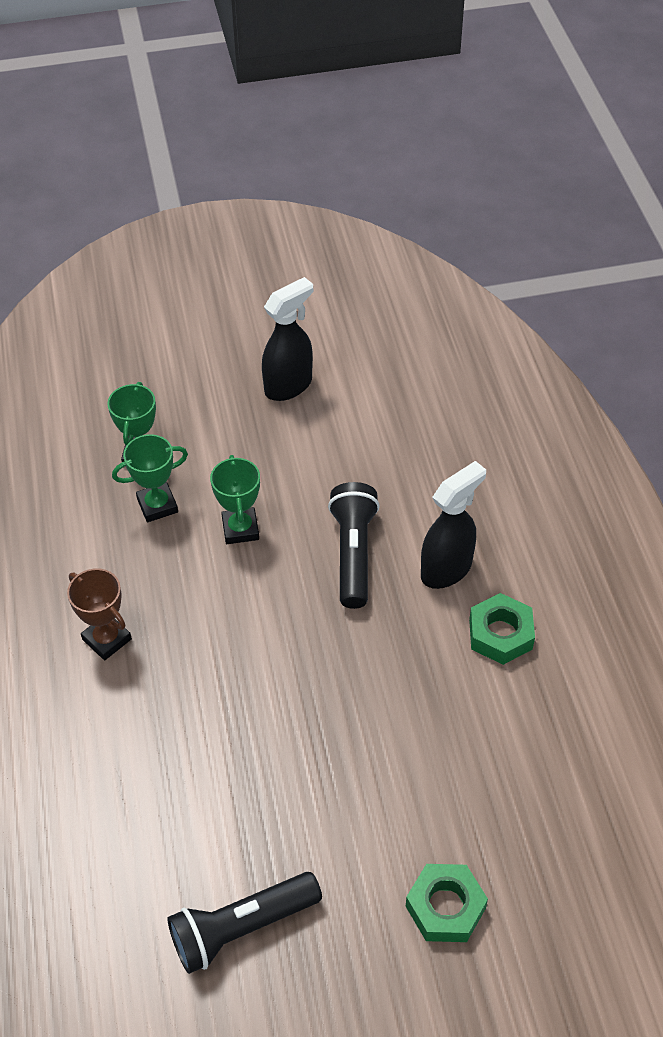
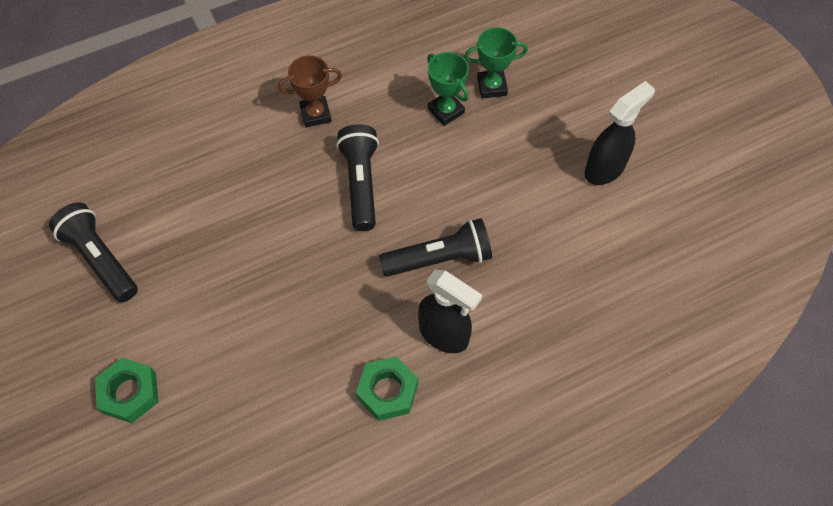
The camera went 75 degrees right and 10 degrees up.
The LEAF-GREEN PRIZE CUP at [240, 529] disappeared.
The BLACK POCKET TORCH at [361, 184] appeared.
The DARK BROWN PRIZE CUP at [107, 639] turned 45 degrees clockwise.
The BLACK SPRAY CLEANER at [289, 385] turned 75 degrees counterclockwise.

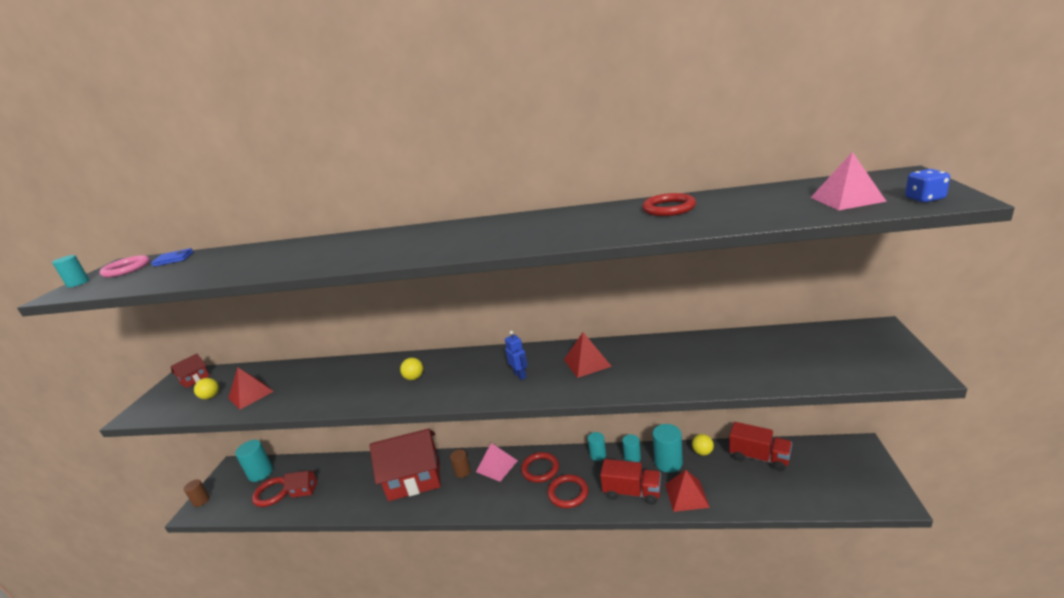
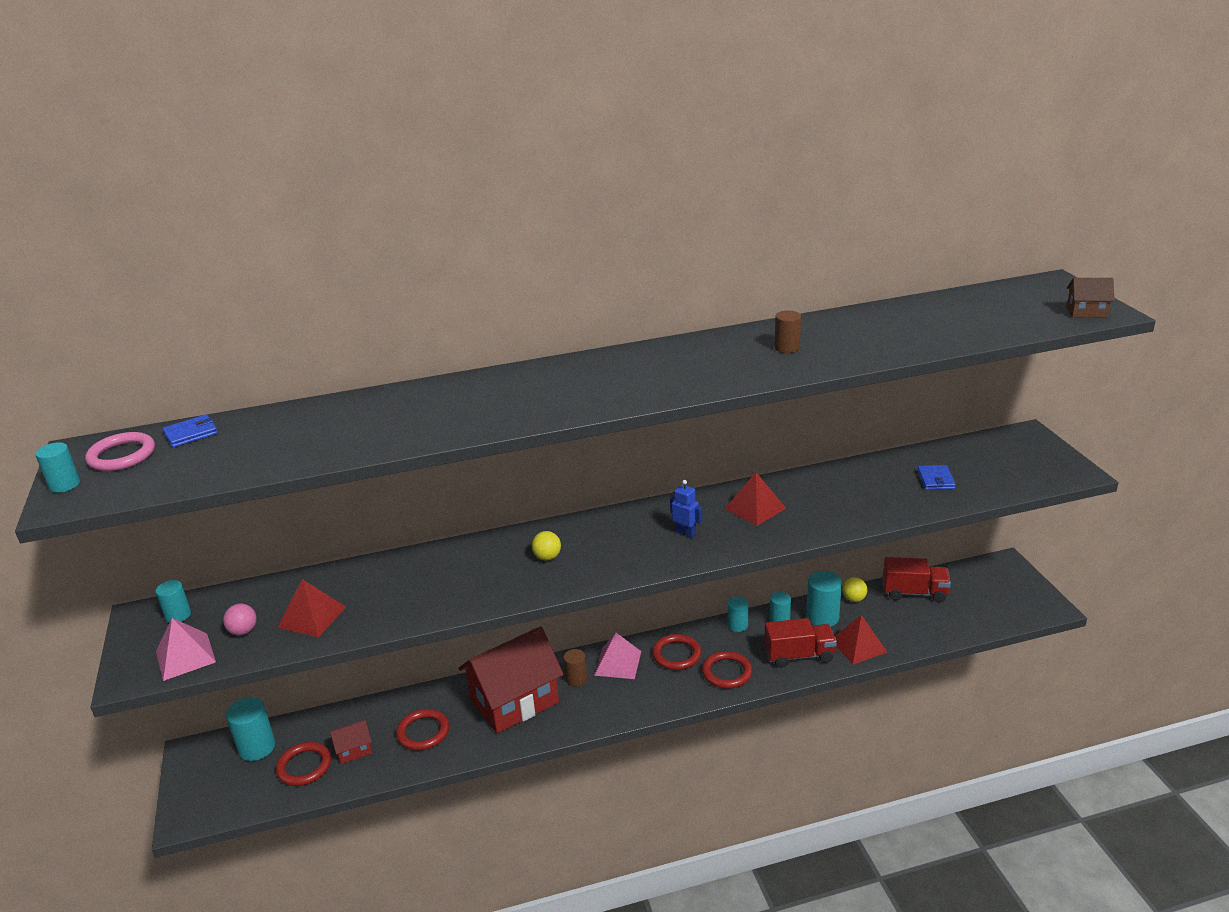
The camera went 25 degrees left and 5 degrees up.
The ROYAL BLUE CARD WALLET at [935, 479] appeared.
The DARK BROWN CYLINDER moved from [201, 501] to [787, 348].
The RED HOOP moved from [668, 208] to [423, 732].
The ROSE-PINK SOLID PYRAMID moved from [847, 199] to [185, 656].
The RED COTTAGE at [194, 379] was replaced by the AQUA CYLINDER at [178, 615].
The ROYAL BLUE DIE at [924, 198] was replaced by the DARK BROWN COTTAGE at [1086, 312].
The GOLDEN SPHERE at [211, 397] became the ROSE-PINK SPHERE at [243, 631].

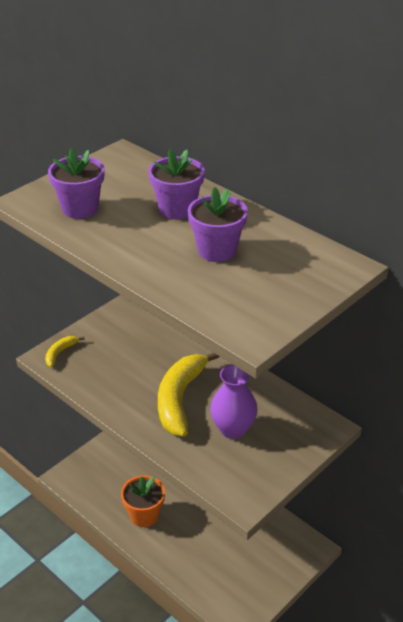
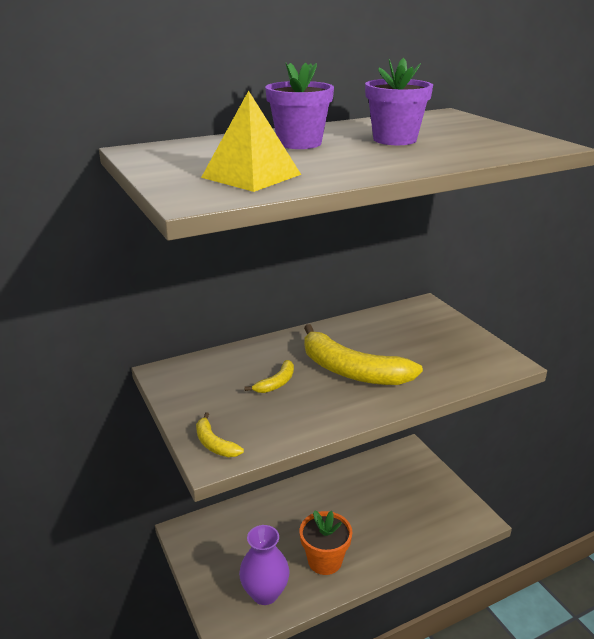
The camera went 70 degrees left and 10 degrees down.
The GOLDEN BANANA FRUIT at [276, 383] appeared.
The ROYAL PURPLE FLOWER VASE moved from [233, 429] to [265, 593].
The ROYAL PURPLE FLOWER POT at [80, 208] was replaced by the GOLDEN SOLID PYRAMID at [251, 176].

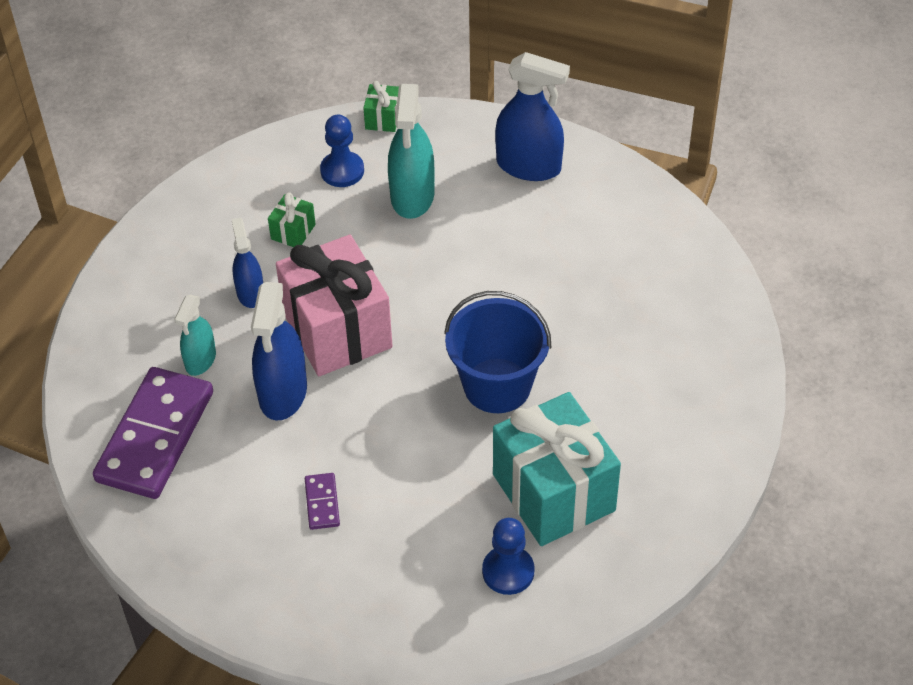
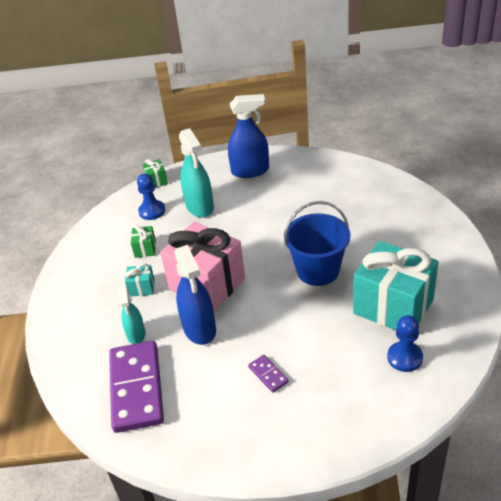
The camera went 25 degrees left and 10 degrees down.
The ROYAL BLUE SPRAY CLEANER at [250, 293] was replaced by the AQUA PRESENT at [142, 288].

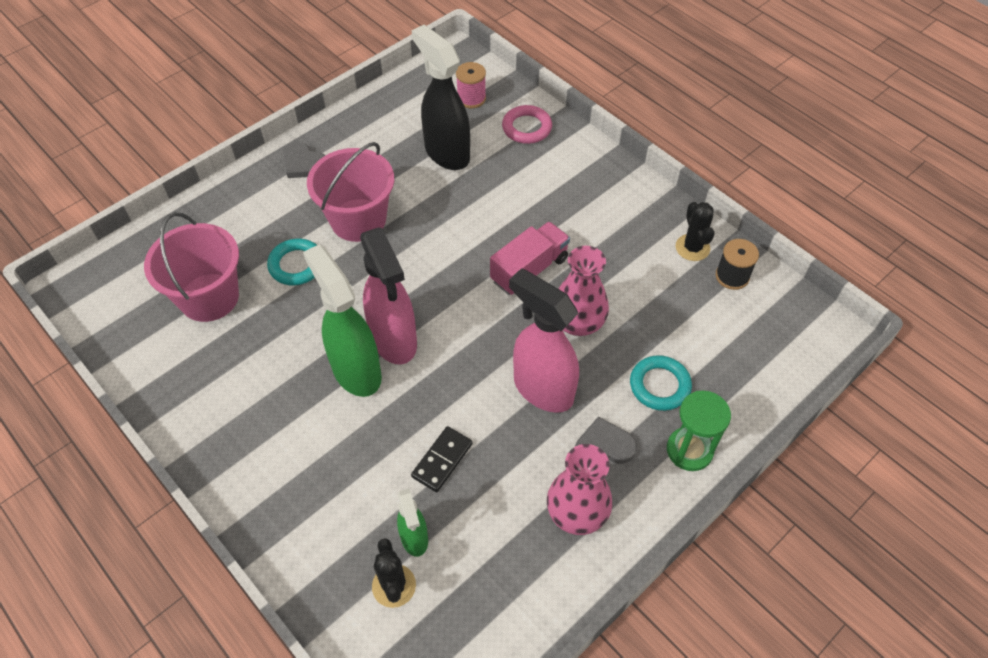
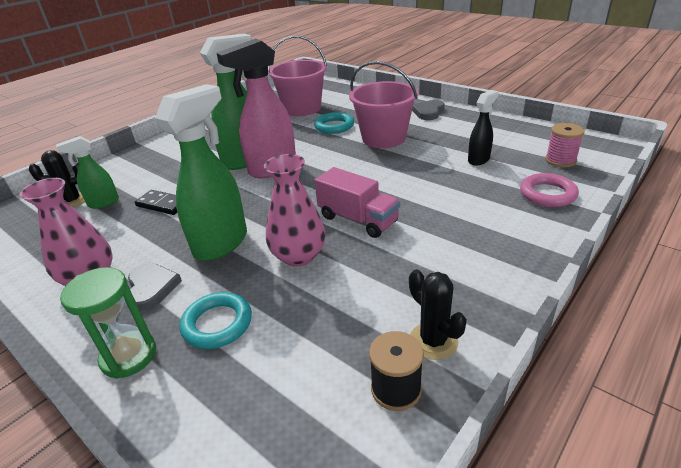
The camera went 85 degrees right and 20 degrees down.
The ROSE-PINK SPRAY CLEANER at [542, 389] became the LEAF-GREEN SPRAY CLEANER at [222, 243].
The BLACK SAGUARO CACTUS at [692, 248] turned 75 degrees clockwise.
The BLACK SPRAY CLEANER at [446, 153] changed to 0.54 times the size.

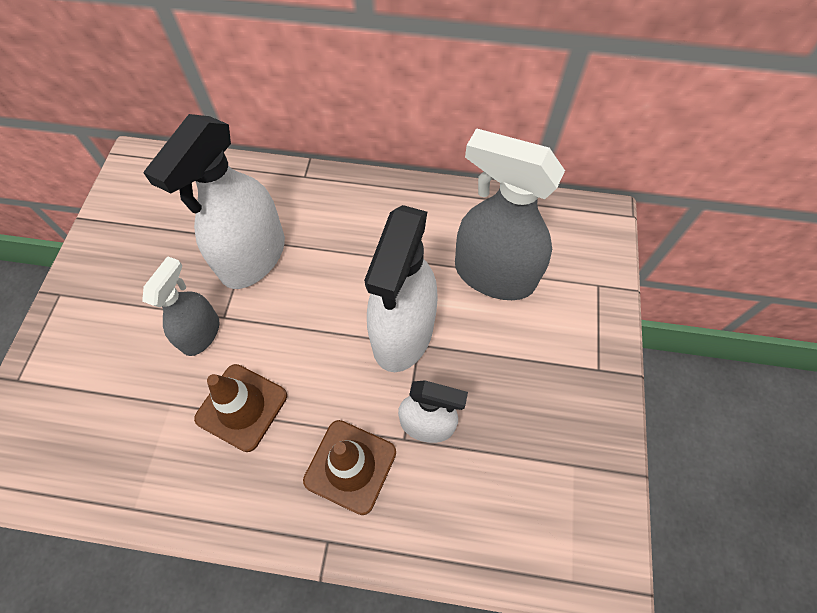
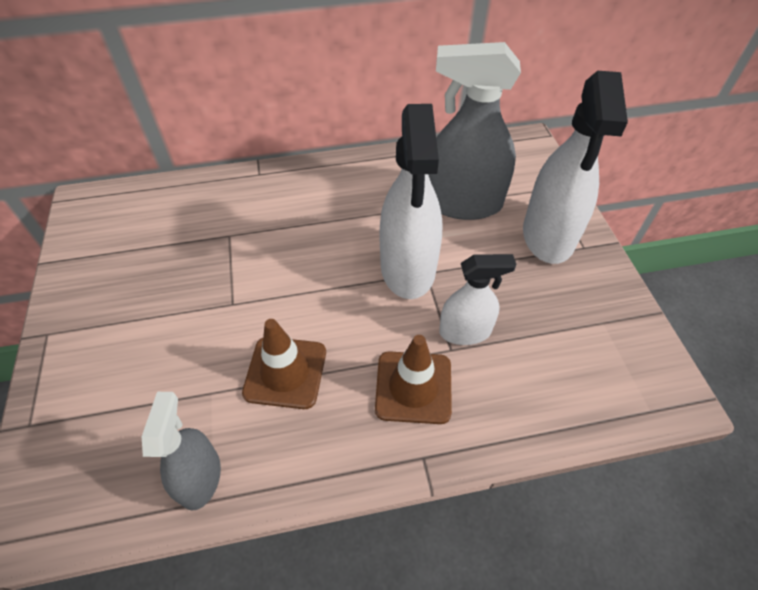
The camera went 20 degrees left and 10 degrees down.
The ASH-GREY SPRAY CLEANER moved from [201, 333] to [200, 478].
The PURE WHITE SPRAY CLEANER moved from [253, 257] to [548, 236].

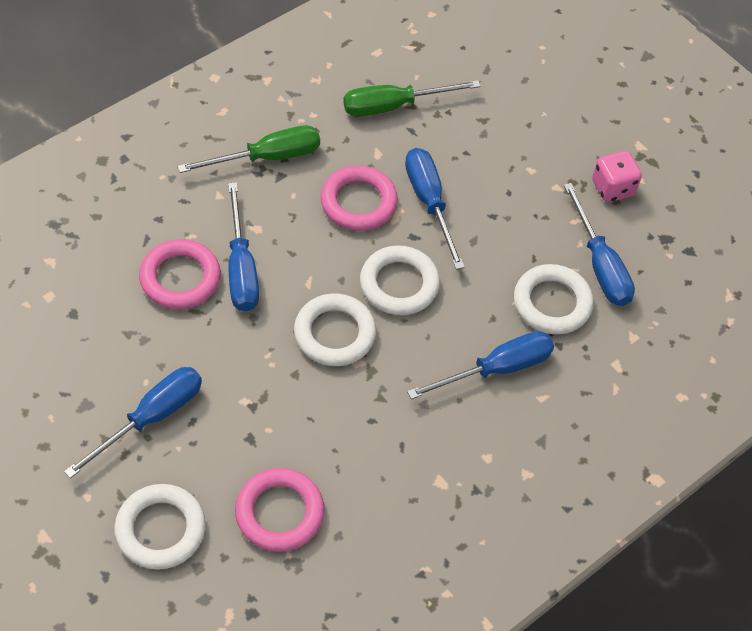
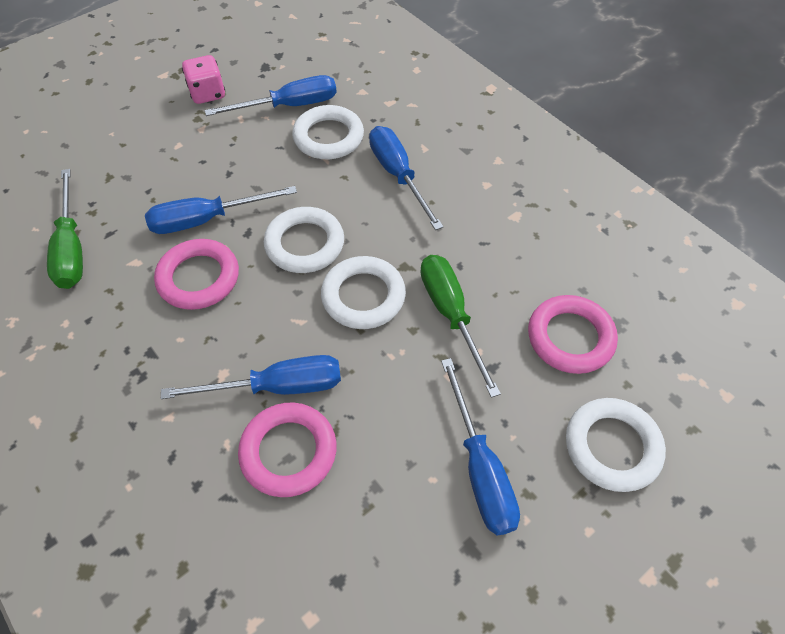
The camera went 85 degrees left and 0 degrees up.
The LEAF-GREEN FLAT SCREWDRIVER moved from [267, 157] to [451, 315].
The ROYAL BLUE FLAT SCREWDRIVER at [151, 418] turned 150 degrees counterclockwise.

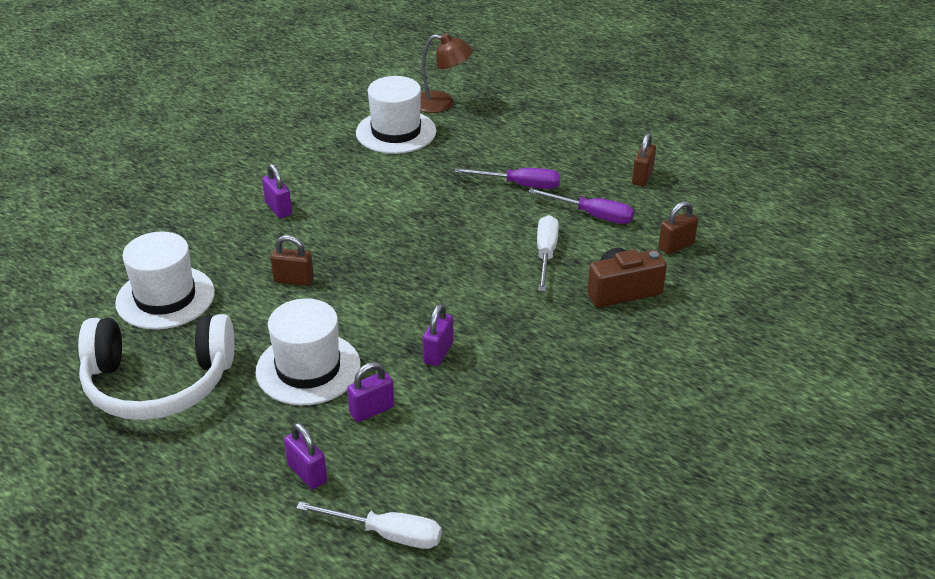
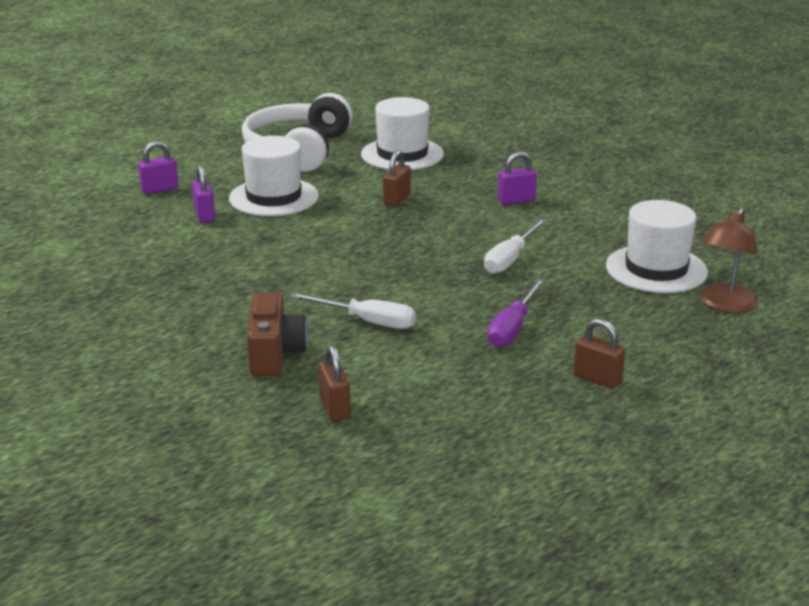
The camera went 105 degrees right and 10 degrees down.
The ROYAL PURPLE PADLOCK at [438, 353] disappeared.
The ROYAL PURPLE FLAT SCREWDRIVER at [592, 215] disappeared.
The PURE WHITE FLAT SCREWDRIVER moved from [387, 534] to [510, 259].
The DARK BROWN PADLOCK moved from [642, 177] to [597, 379].

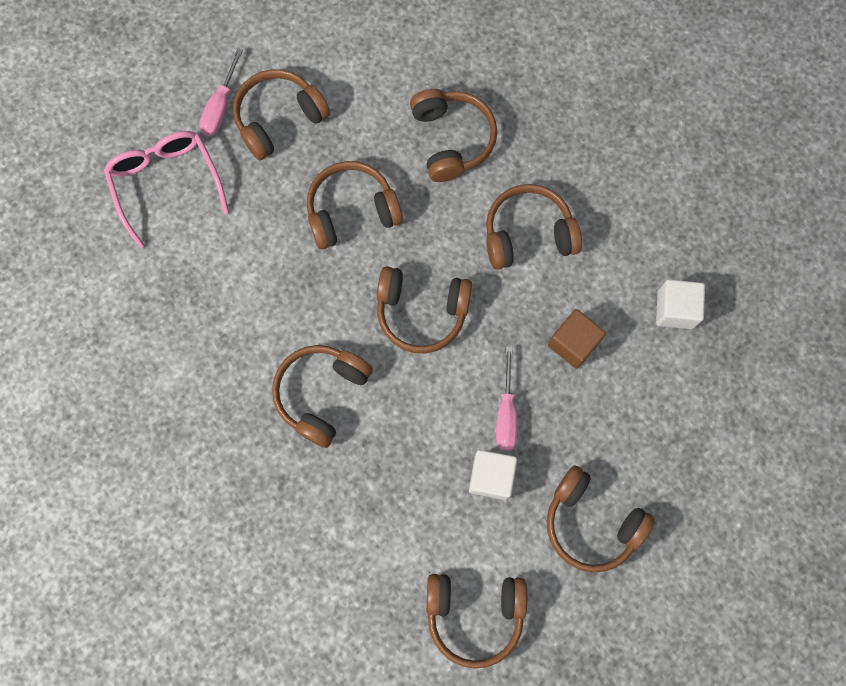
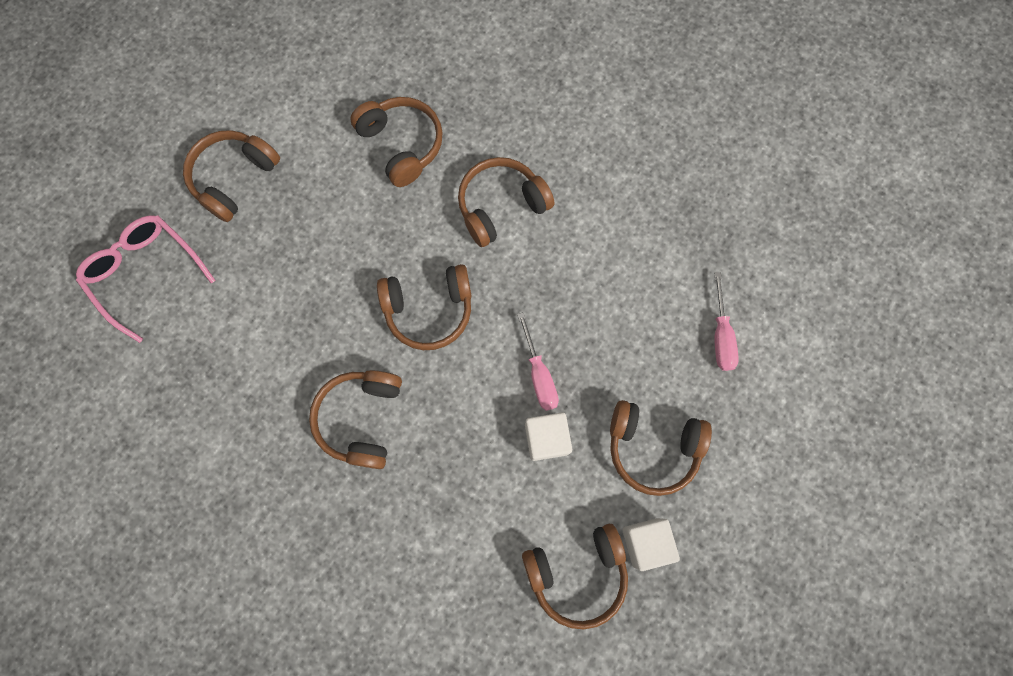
The camera went 20 degrees left and 0 degrees up.
The DARK BROWN HEADSET at [351, 211] disappeared.
The DARK BROWN SOLID CUBE at [573, 343] disappeared.
The ROSE-PINK FLAT SCREWDRIVER moved from [221, 106] to [721, 335].
The PURE WHITE SOLID CUBE moved from [675, 309] to [646, 542].

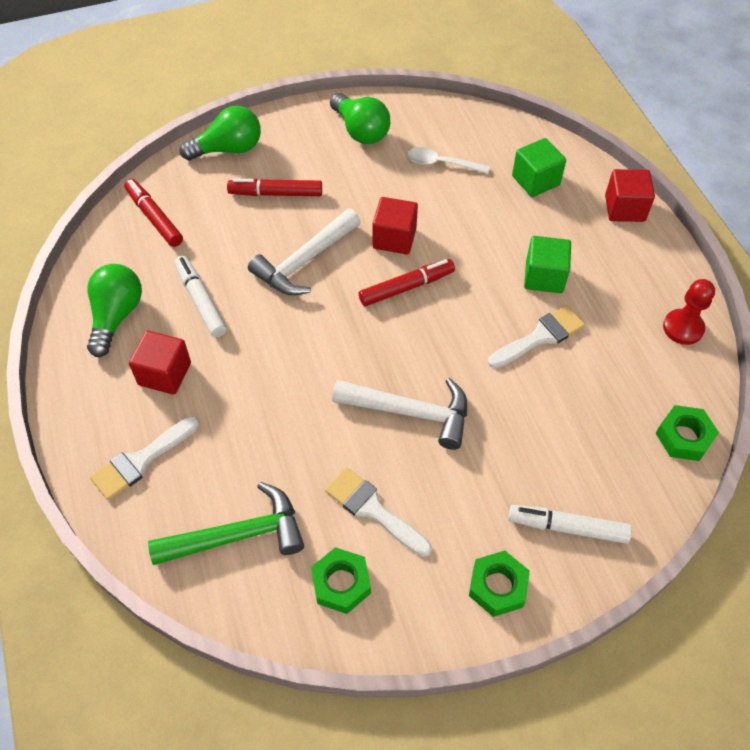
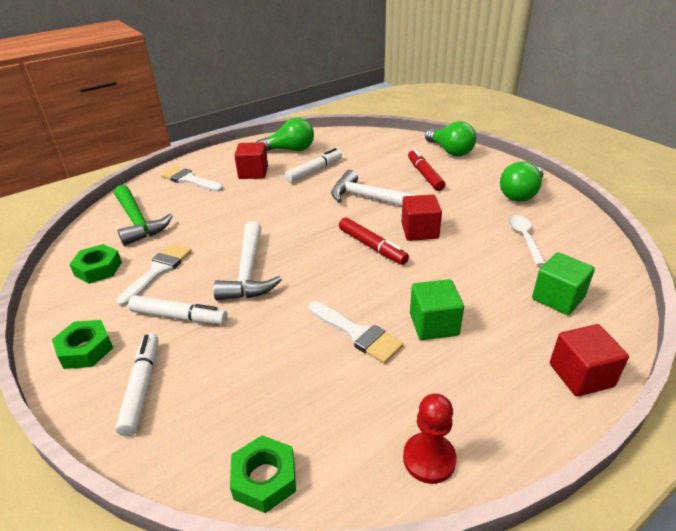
The camera went 75 degrees right and 20 degrees down.
The RED MARKER PEN at [154, 218] disappeared.
The PURE WHITE MARKER PEN at [178, 316] appeared.

